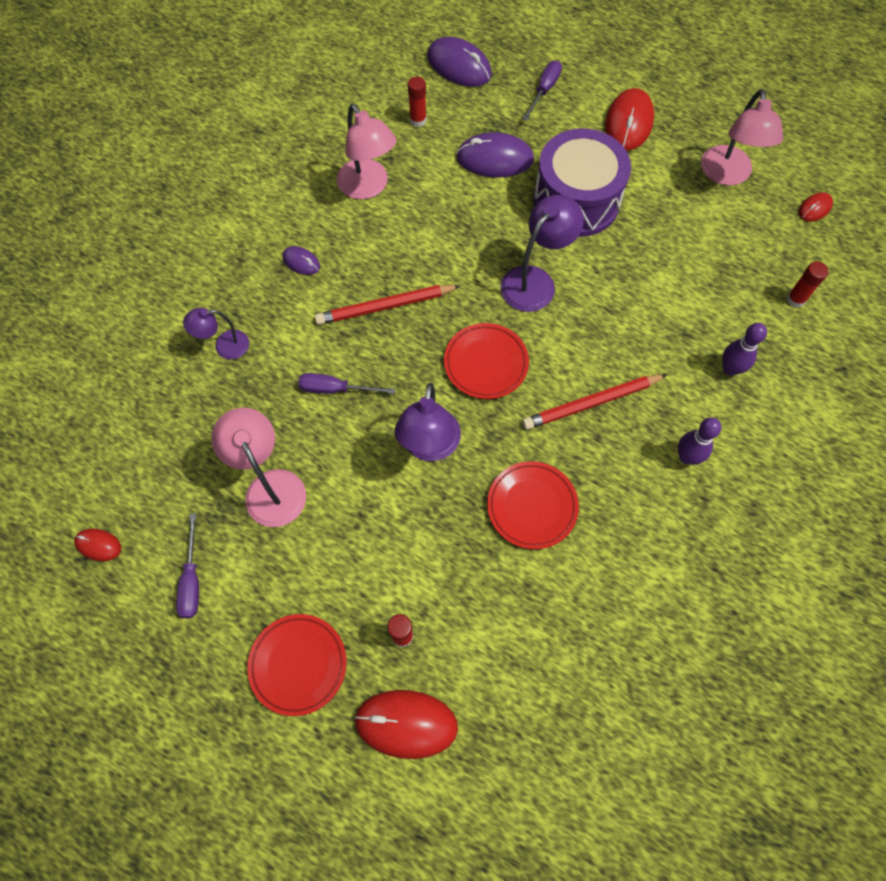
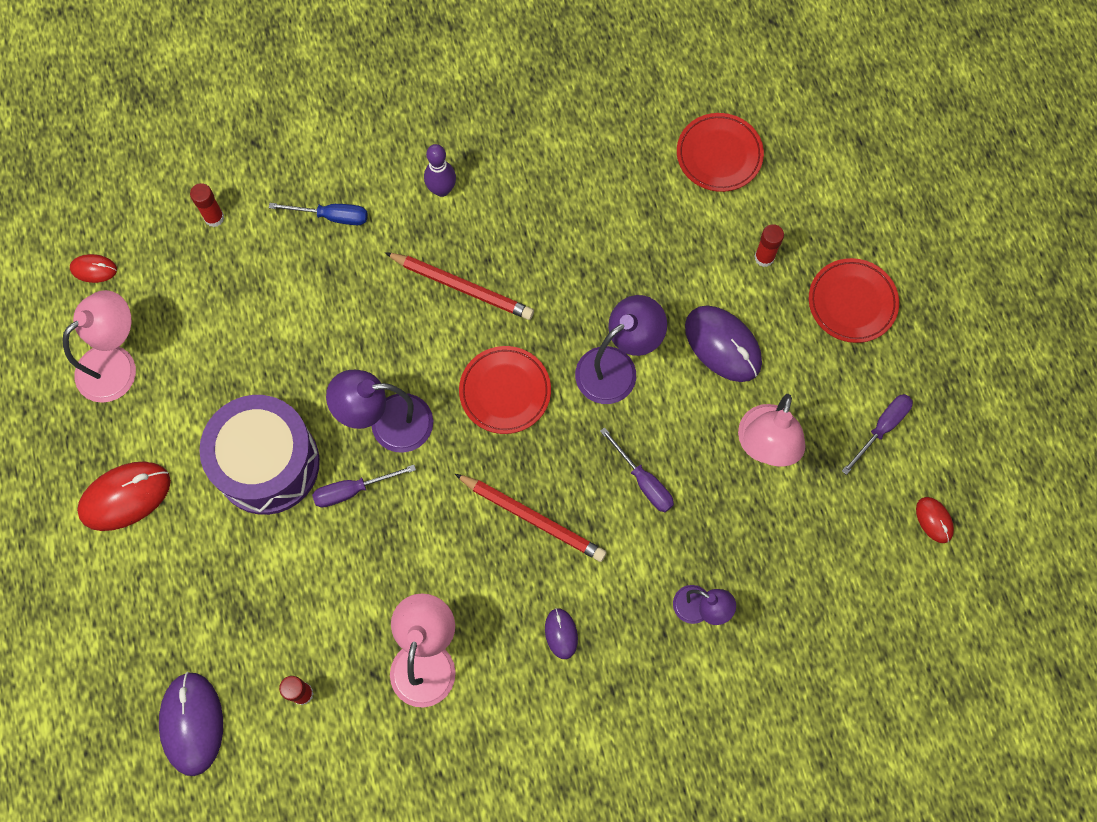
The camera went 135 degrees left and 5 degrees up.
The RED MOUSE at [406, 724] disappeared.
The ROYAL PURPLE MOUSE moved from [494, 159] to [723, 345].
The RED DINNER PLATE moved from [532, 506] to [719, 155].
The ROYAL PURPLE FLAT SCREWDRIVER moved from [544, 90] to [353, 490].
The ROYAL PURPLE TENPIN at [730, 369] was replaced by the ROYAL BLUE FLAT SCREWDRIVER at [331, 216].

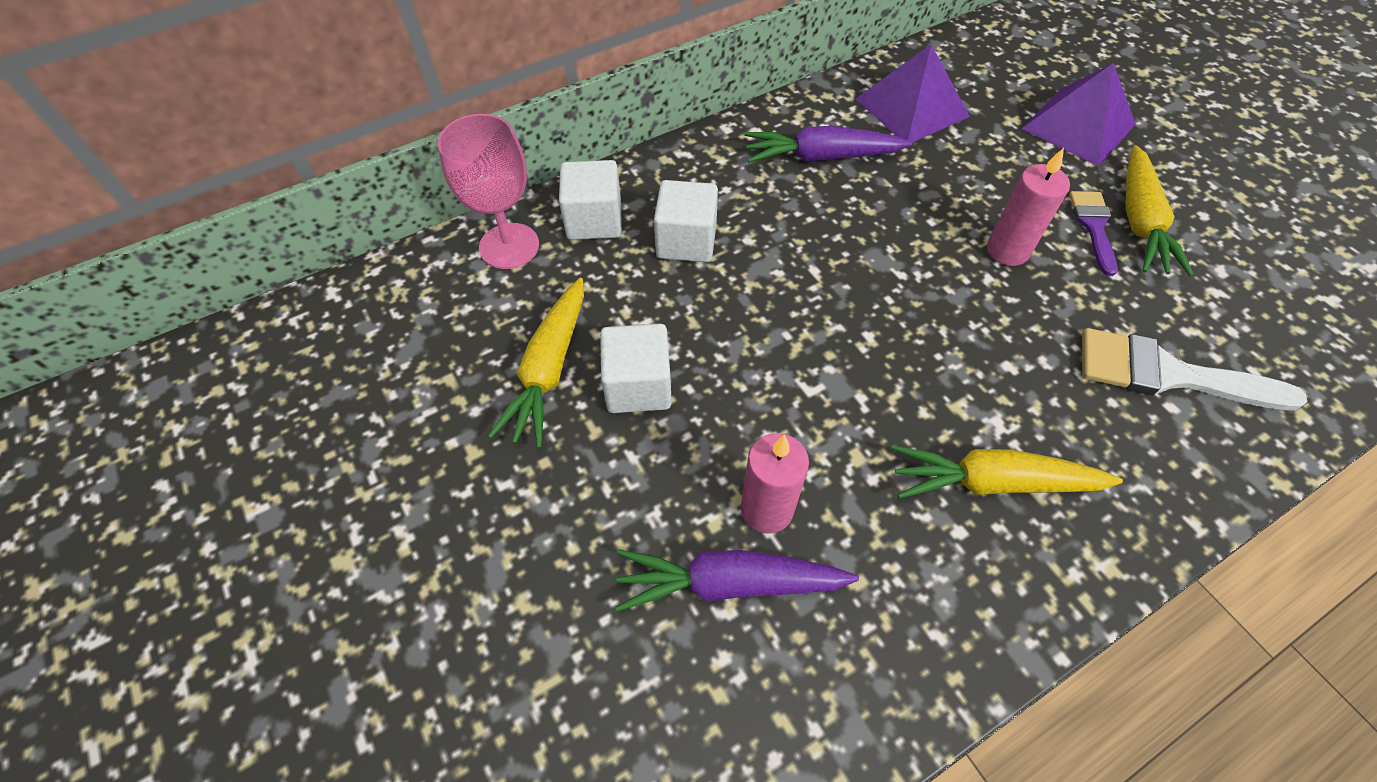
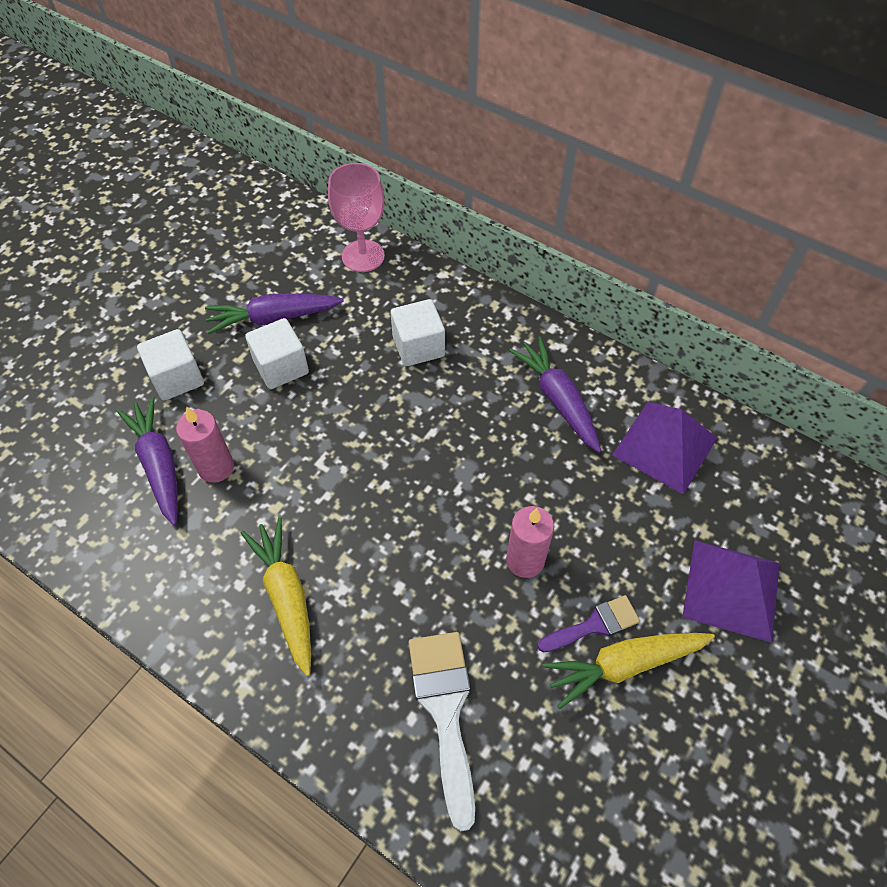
The camera went 65 degrees right and 0 degrees up.
The PURE WHITE SOLID CUBE moved from [594, 220] to [177, 378].
The GOLDEN ROOT VEGETABLE at [549, 370] became the ROYAL PURPLE ROOT VEGETABLE at [274, 318].

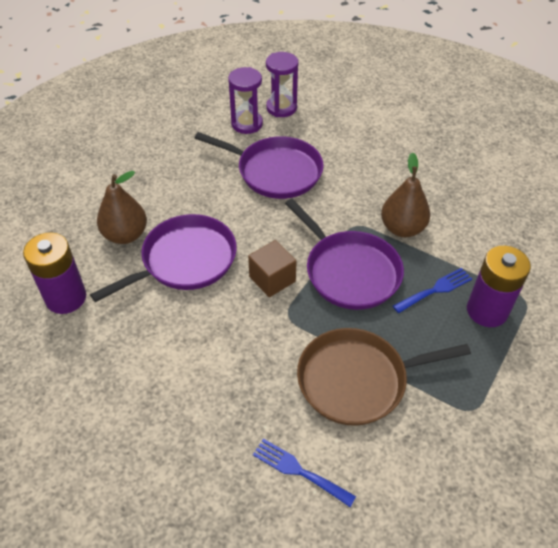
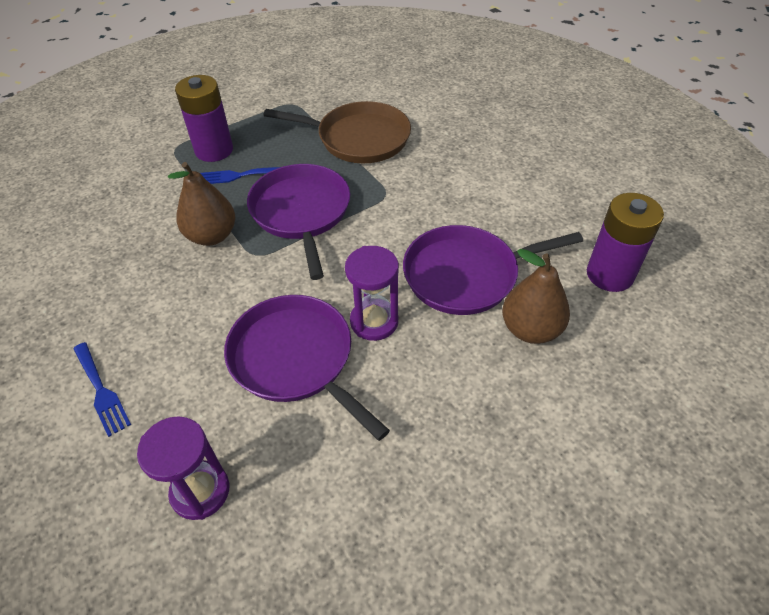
The camera went 155 degrees left and 0 degrees up.
The DARK BROWN SOLID CUBE at [272, 279] disappeared.
The ROYAL PURPLE SAND TIMER moved from [247, 124] to [374, 321].
The ROYAL BLUE TABLE FORK moved from [298, 471] to [101, 391].

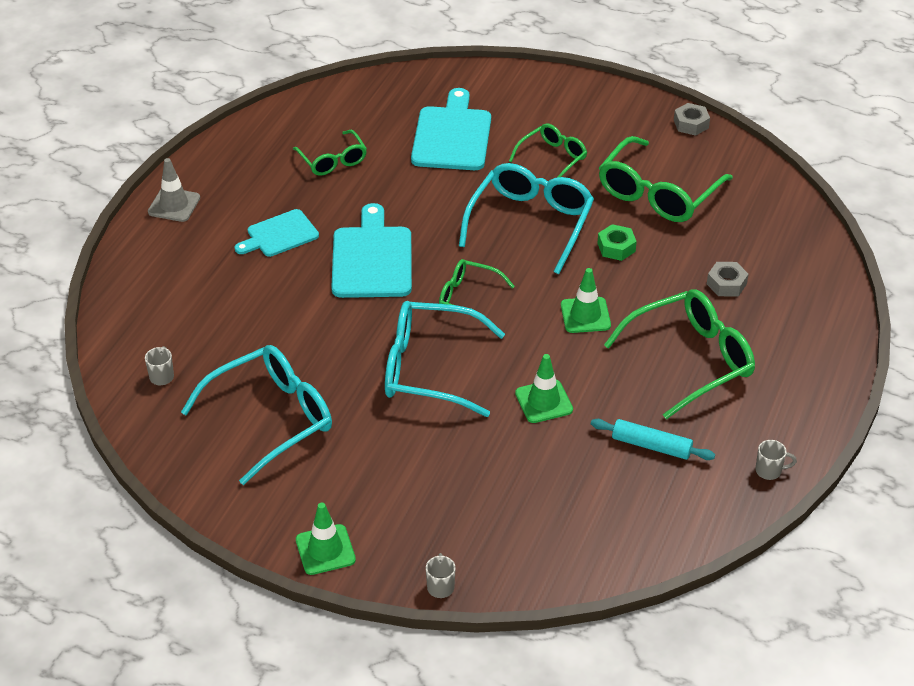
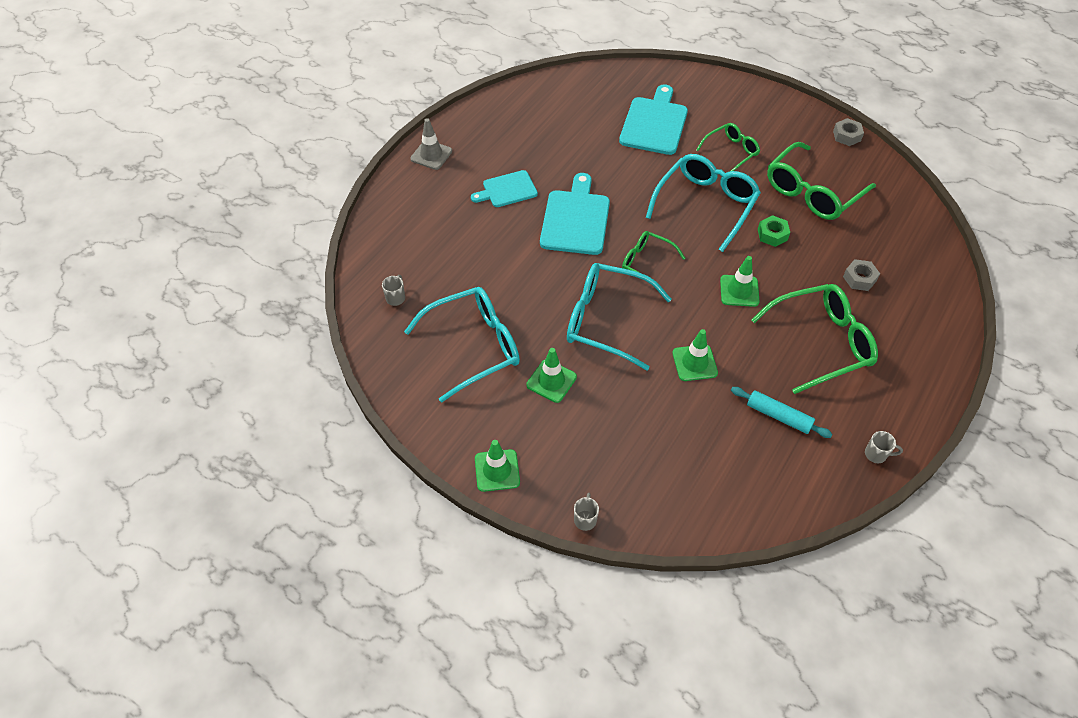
The camera went 10 degrees right and 10 degrees up.
The LEAF-GREEN SPECTACLES at [333, 160] disappeared.
The LEAF-GREEN SAFETY CONE at [551, 381] appeared.

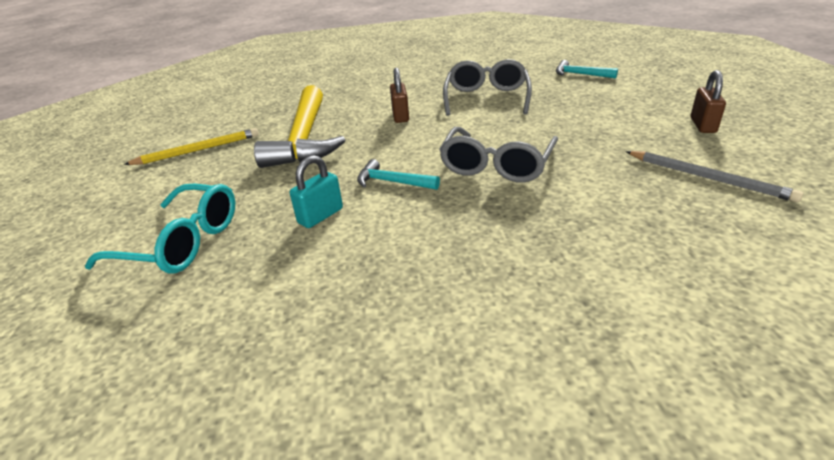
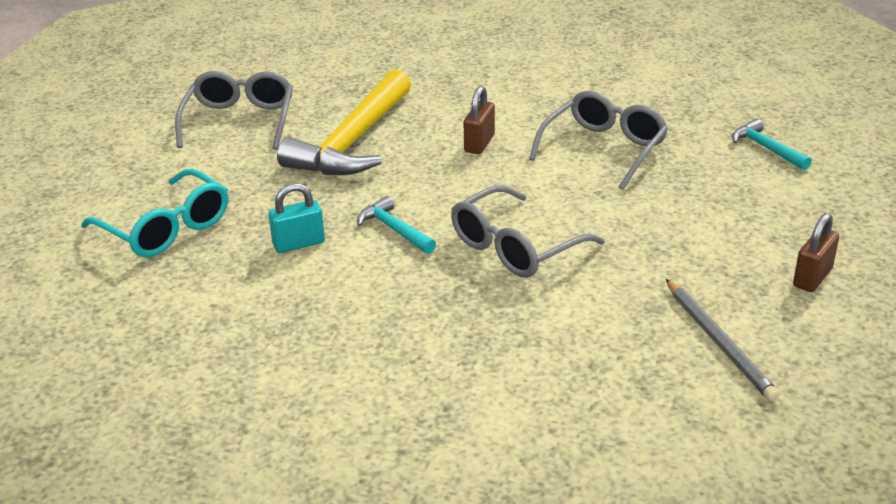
The camera went 25 degrees right and 0 degrees up.
The GOLDEN WOODEN PENCIL at [198, 150] was replaced by the ASH-GREY SPECTACLES at [239, 121].

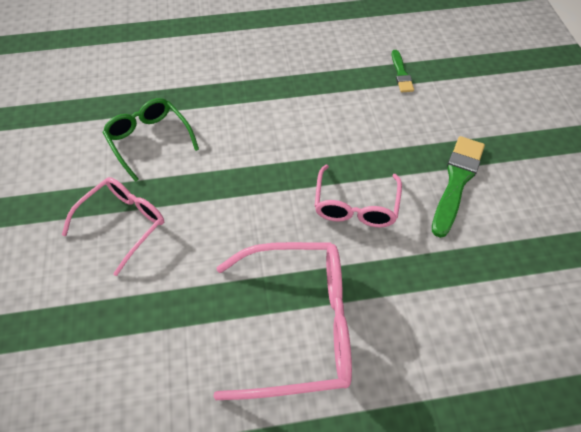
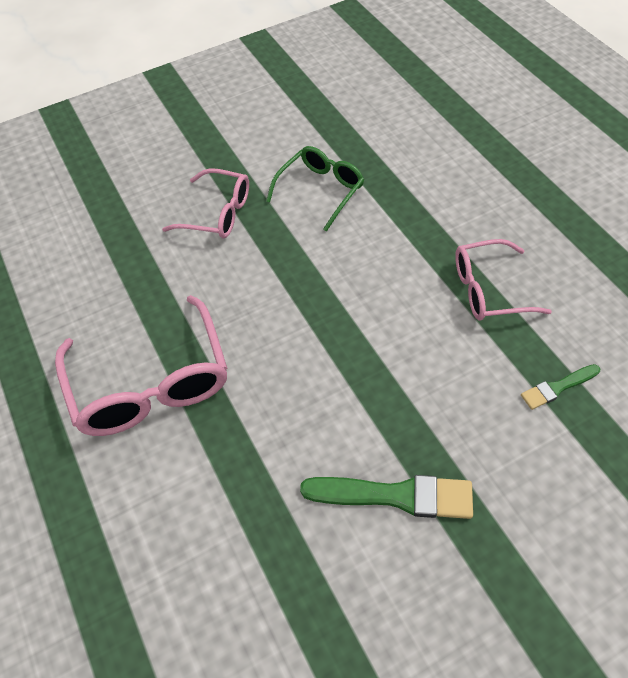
The camera went 75 degrees right and 0 degrees up.
The ROSE-PINK SPECTACLES moved from [355, 206] to [488, 289].

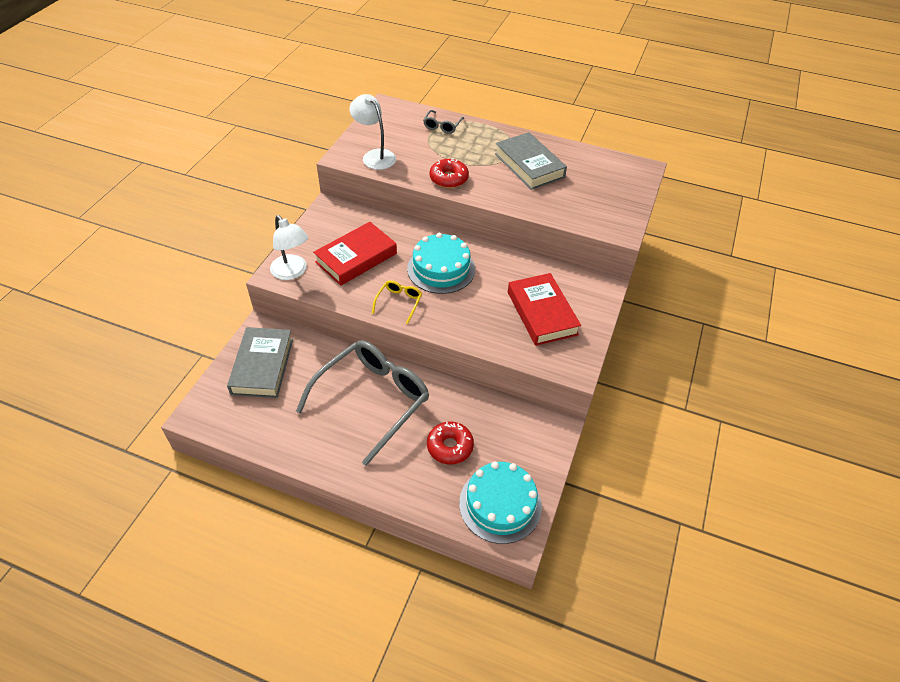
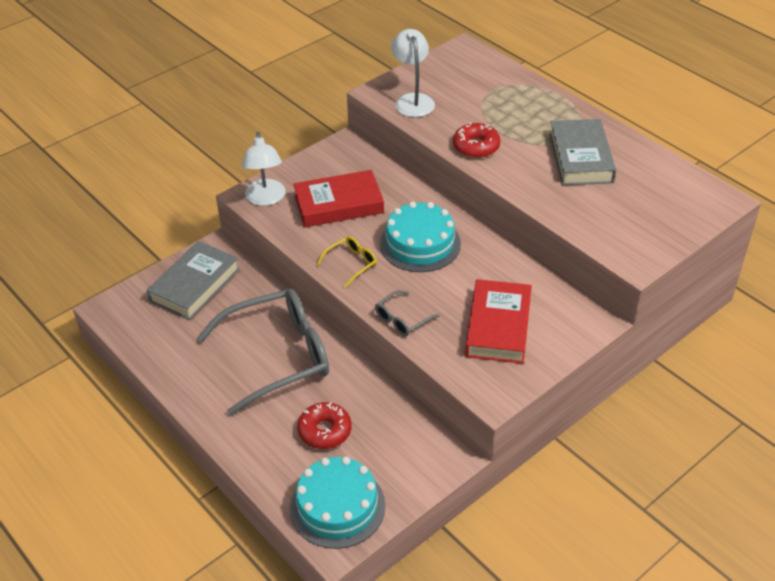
The camera went 30 degrees right and 5 degrees down.
The ASH-GREY SPECTACLES moved from [442, 126] to [402, 319].

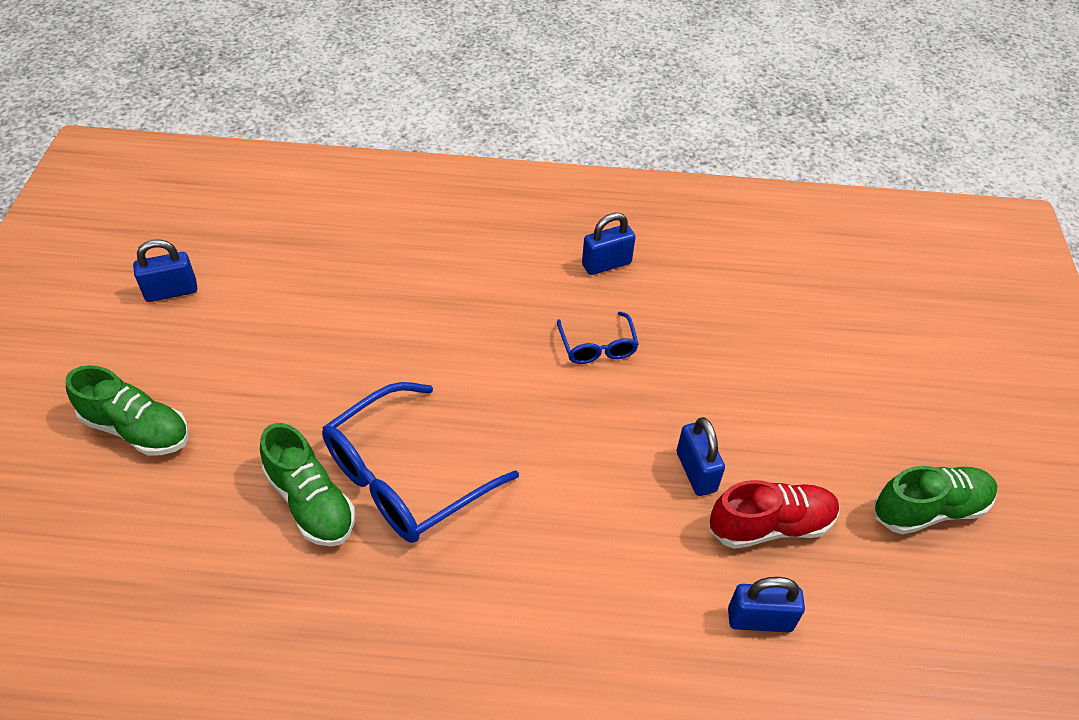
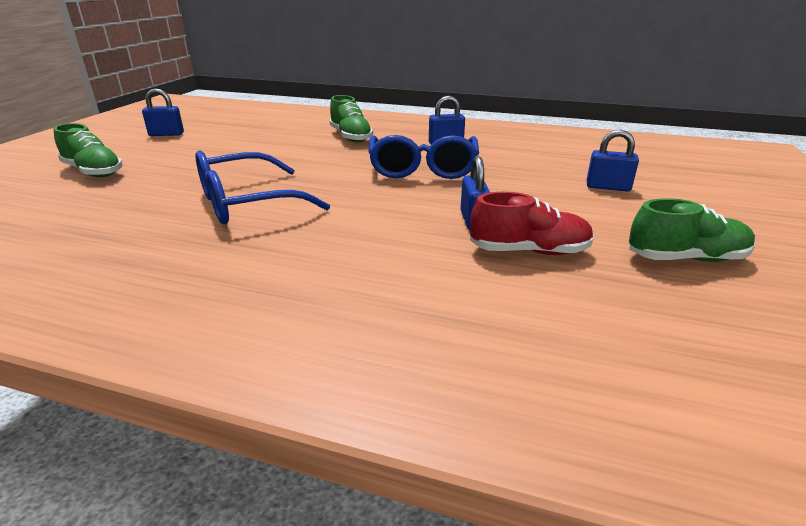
The camera went 15 degrees right and 20 degrees down.
The LEAF-GREEN SNEAKER moved from [311, 502] to [351, 137].
The ROYAL BLUE PADLOCK moved from [759, 619] to [608, 187].
The ROYAL BLUE SPECTACLES at [597, 347] changed to 1.96 times the size.

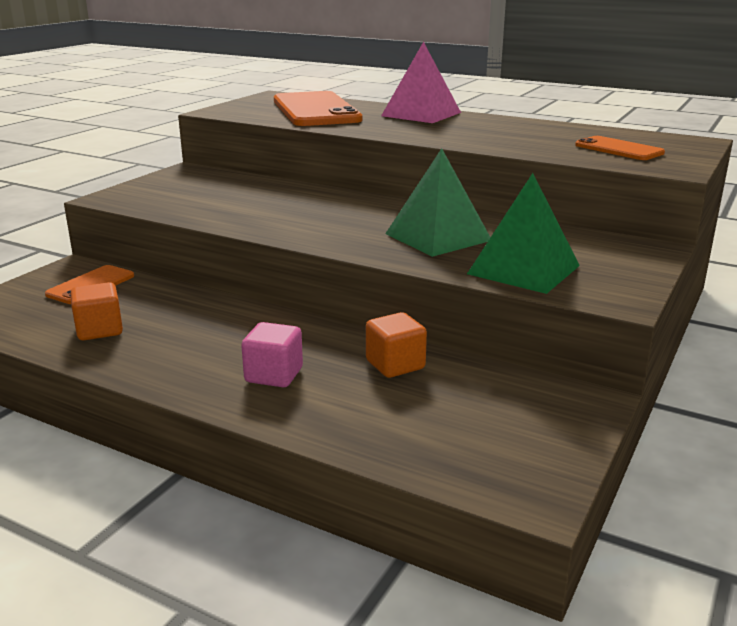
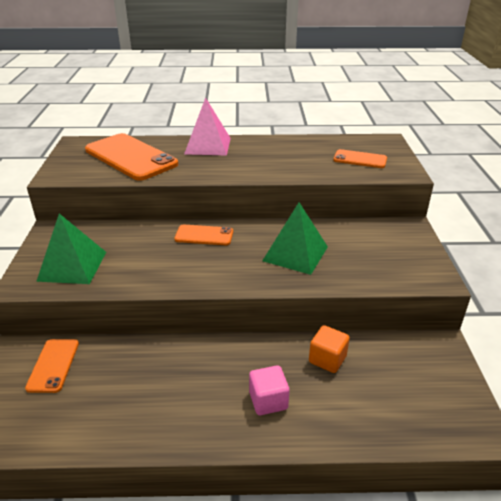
The camera went 30 degrees left and 10 degrees up.
The ORANGE-COLOURED SOLID CUBE at [99, 330] disappeared.
The ORANGE-COLOURED SMARTPHONE at [204, 235] appeared.
The LEAF-GREEN SOLID PYRAMID moved from [524, 269] to [72, 266].

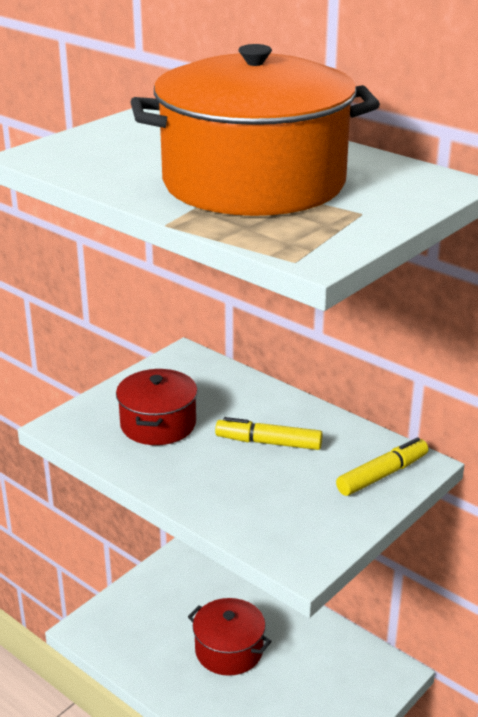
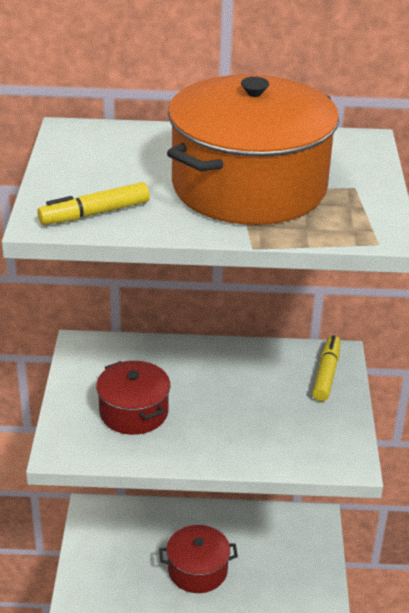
The camera went 40 degrees left and 5 degrees up.
The GOLDEN MARKER PEN moved from [269, 443] to [95, 214].

